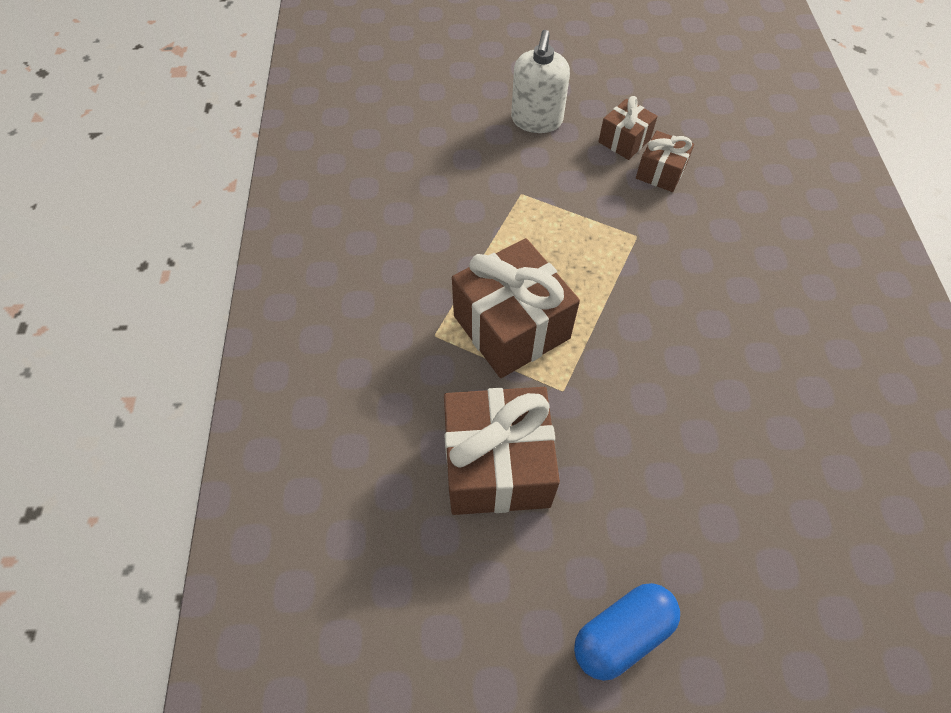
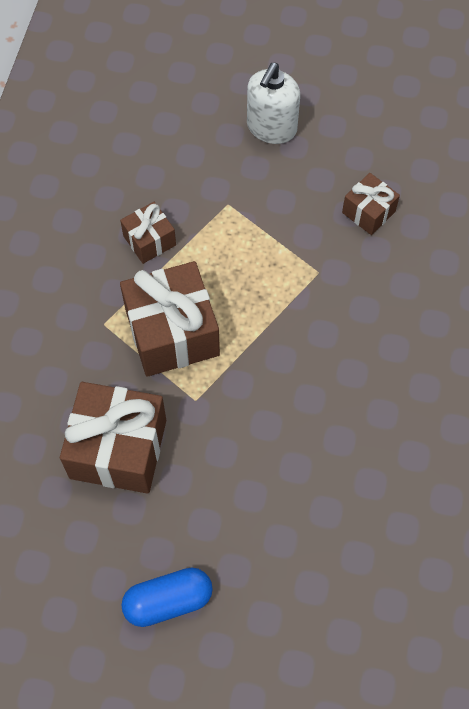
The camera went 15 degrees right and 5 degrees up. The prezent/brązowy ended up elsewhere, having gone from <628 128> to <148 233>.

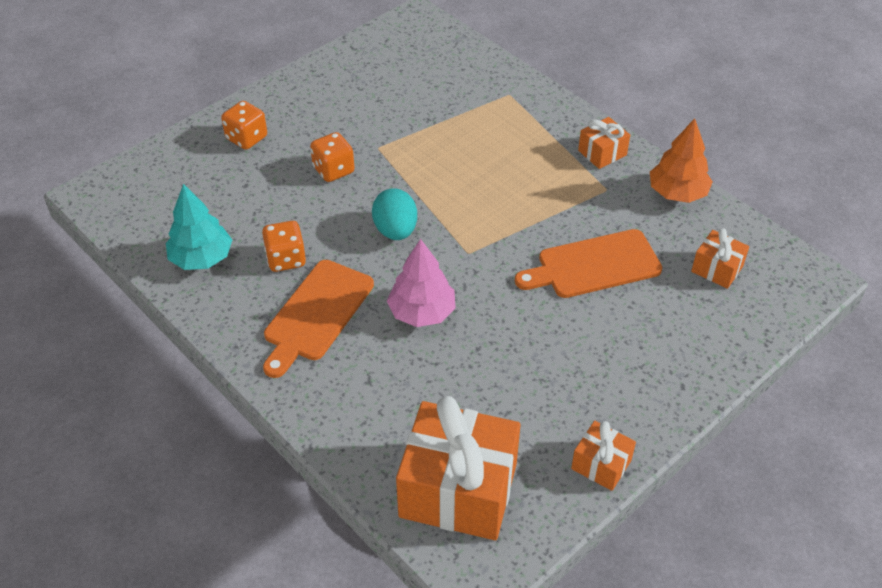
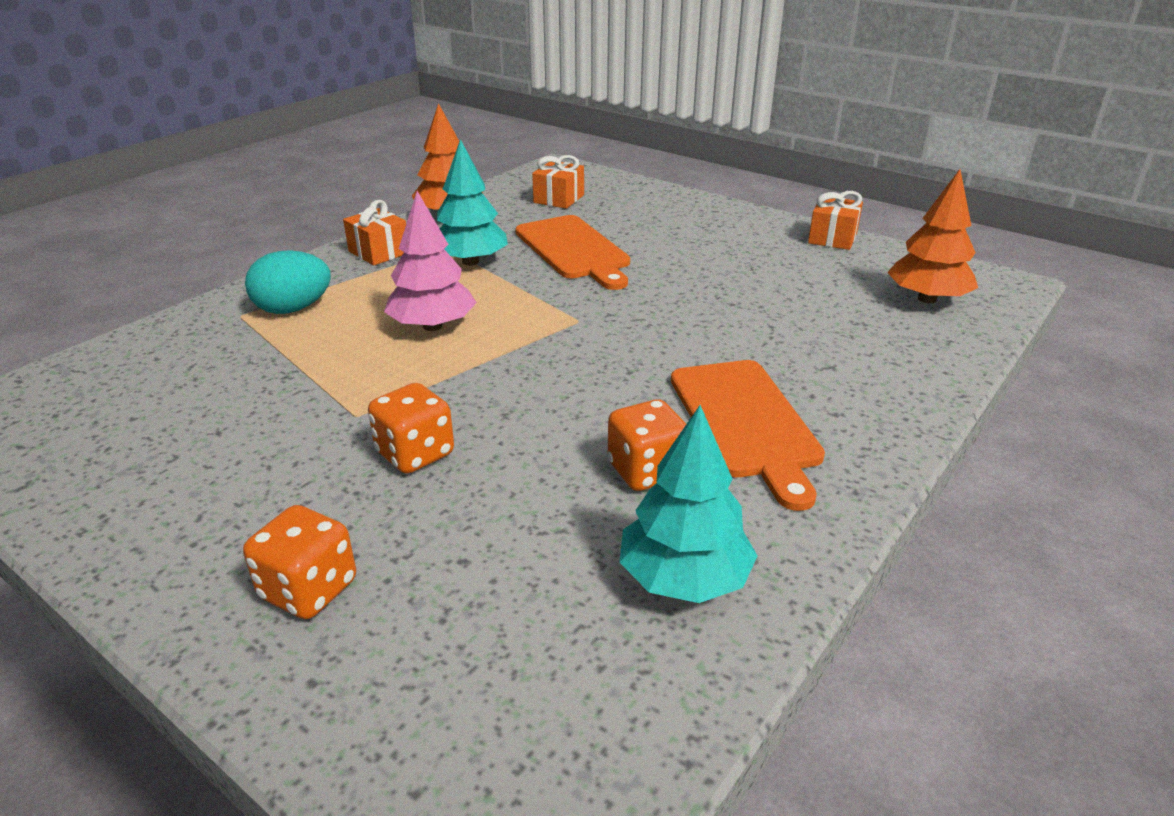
The camera went 100 degrees left and 15 degrees down. The jajko/turkusowy ended up elsewhere, having gone from <394 214> to <288 282>. The drzewko/różowy ended up elsewhere, having gone from <421 283> to <430 261>. The deska do krojenia/pomarańczowy at <318 319> ended up facing another way, 60 degrees clockwise from before. Where the prezent/pomarańczowy stood at <458 468>, the drzewko/pomarańczowy came to stand at <932 236>. The second view gained the drzewko/turkusowy at <472 202>.

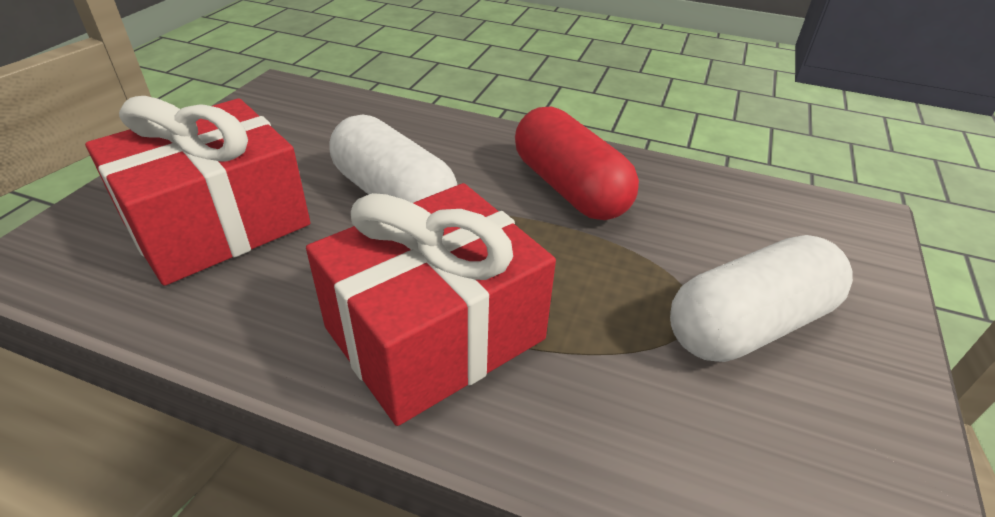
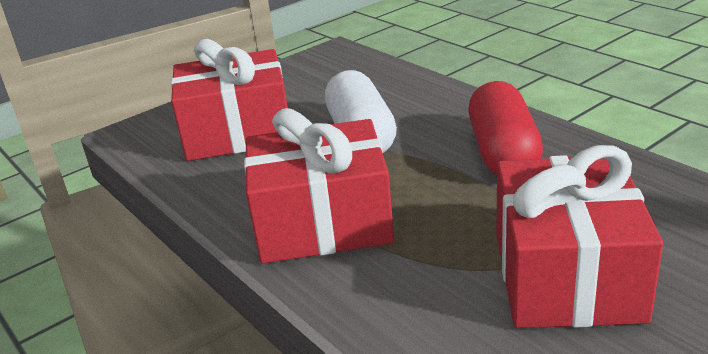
The camera went 35 degrees right and 10 degrees down. Where the kapsułka/biały stood at <761 298>, the prezent/czerwony came to stand at <580 236>.

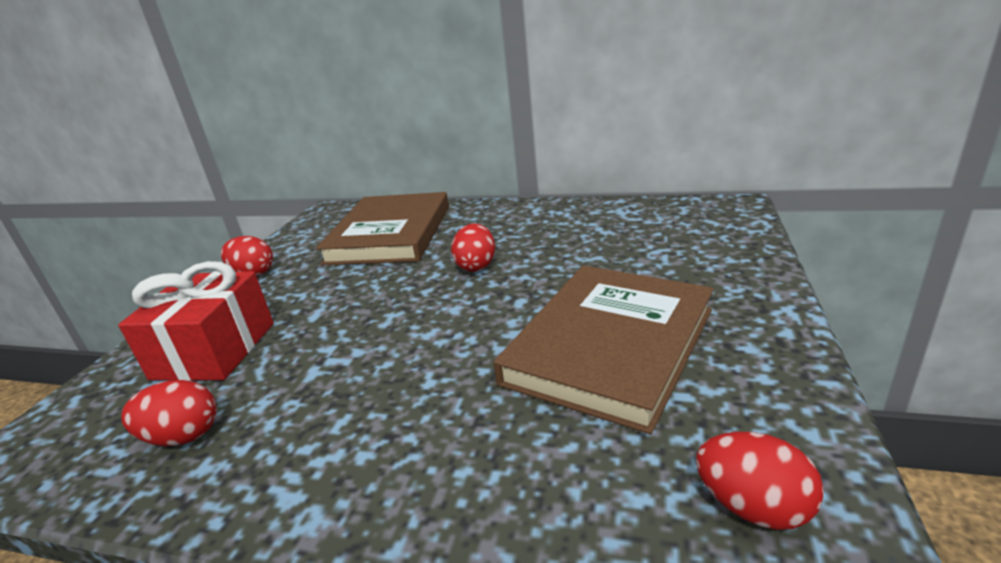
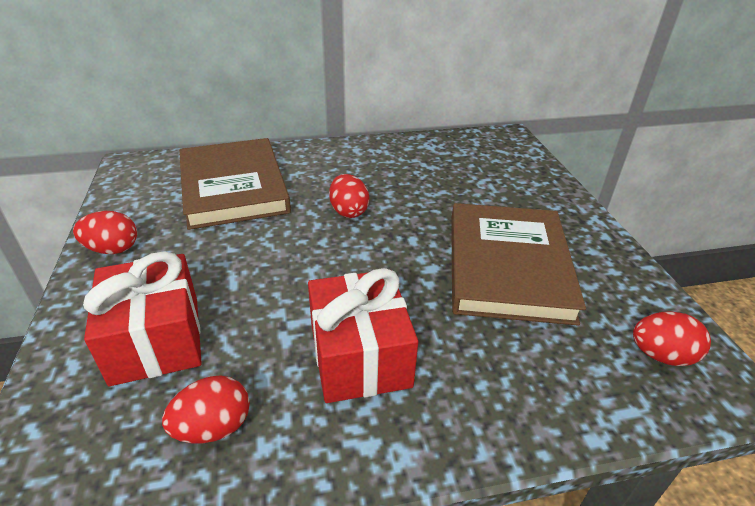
The camera went 30 degrees left and 10 degrees up. The second view gained the prezent/czerwony at <363 335>.

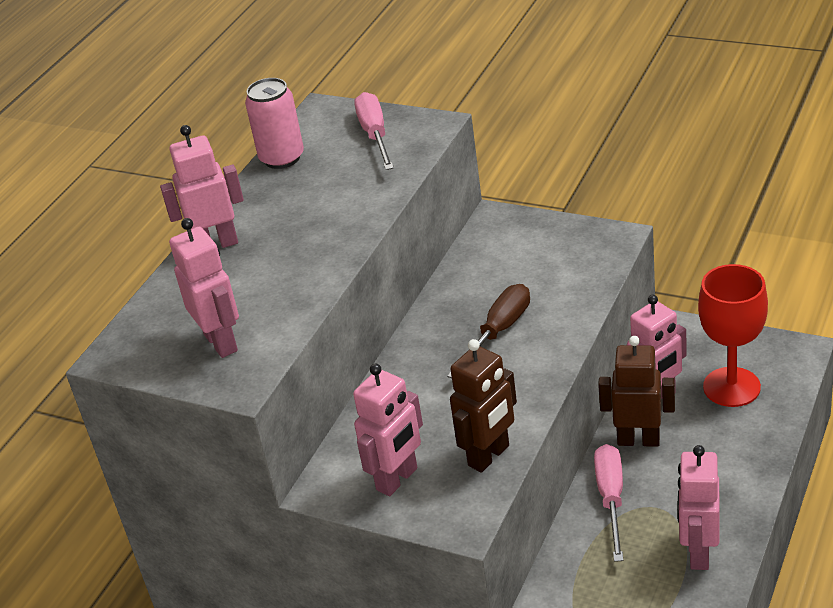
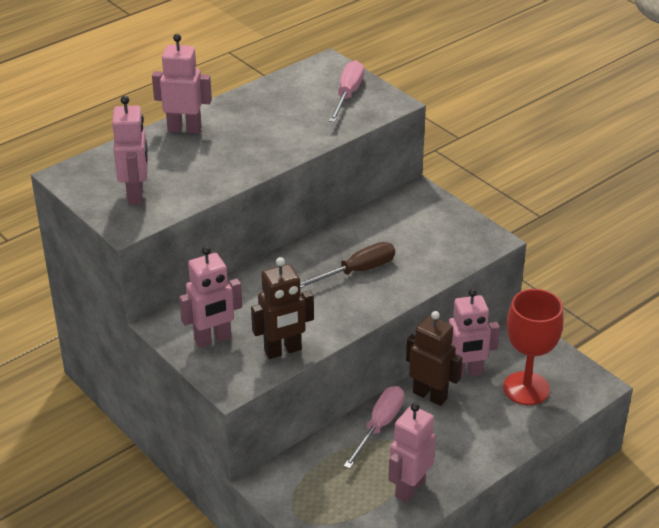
The camera went 20 degrees right and 0 degrees up. The second view lost the puszka/różowy at <274 123>.

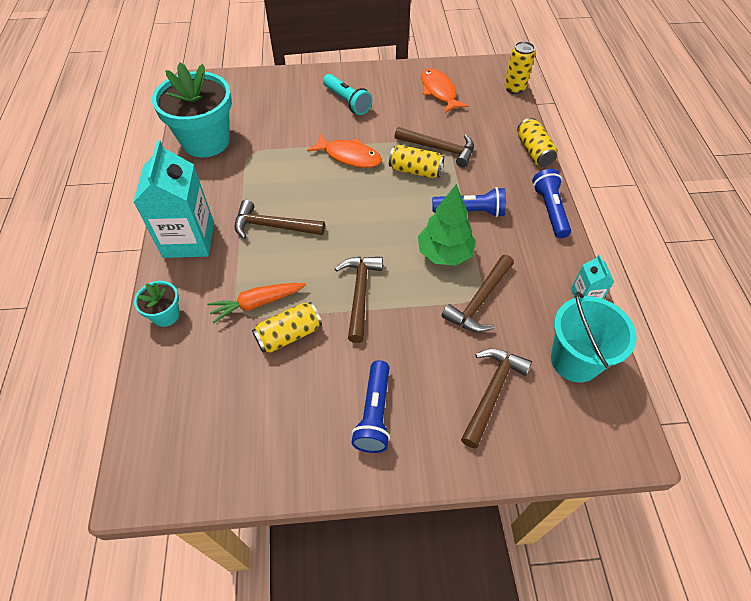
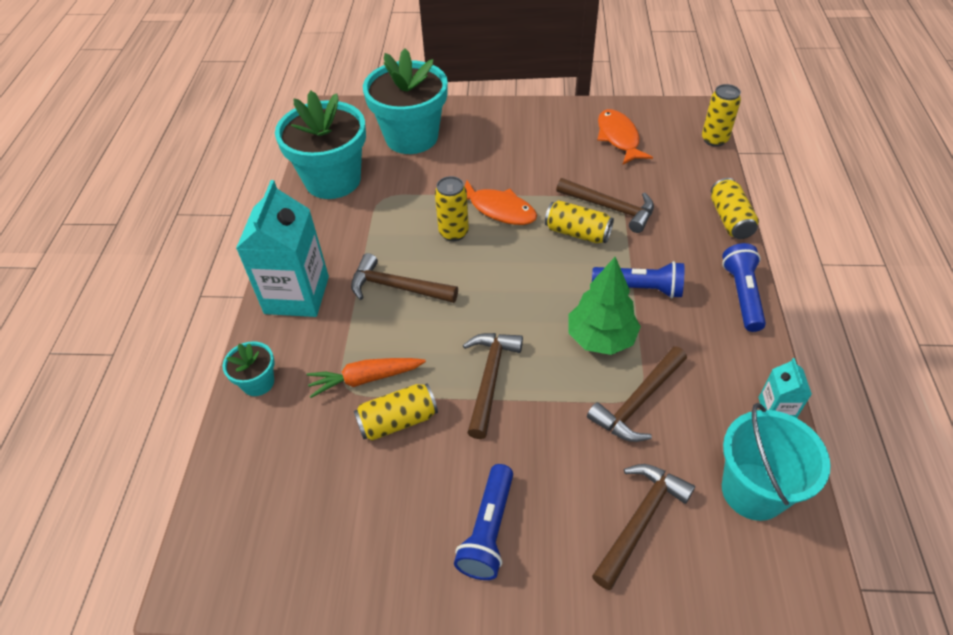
The camera went 10 degrees right and 5 degrees down. The second view lost the latarka/turkusowy at <348 94>. The second view gained the doniczka/turkusowy at <405 101>. The second view gained the puszka/żółty at <452 208>.

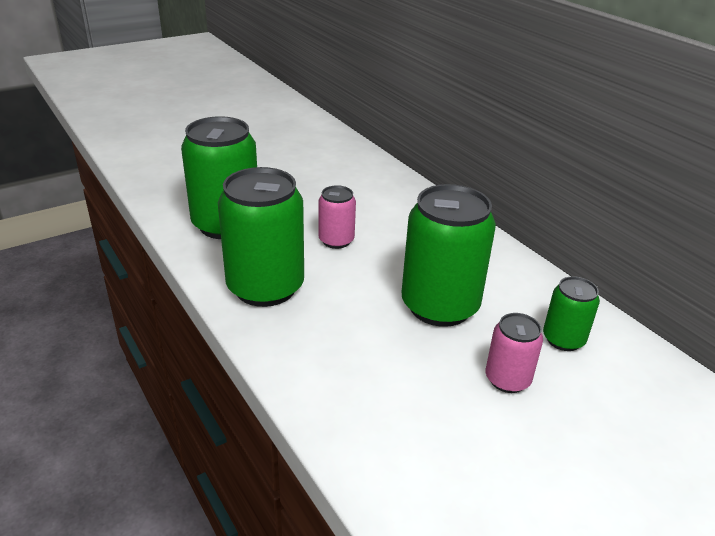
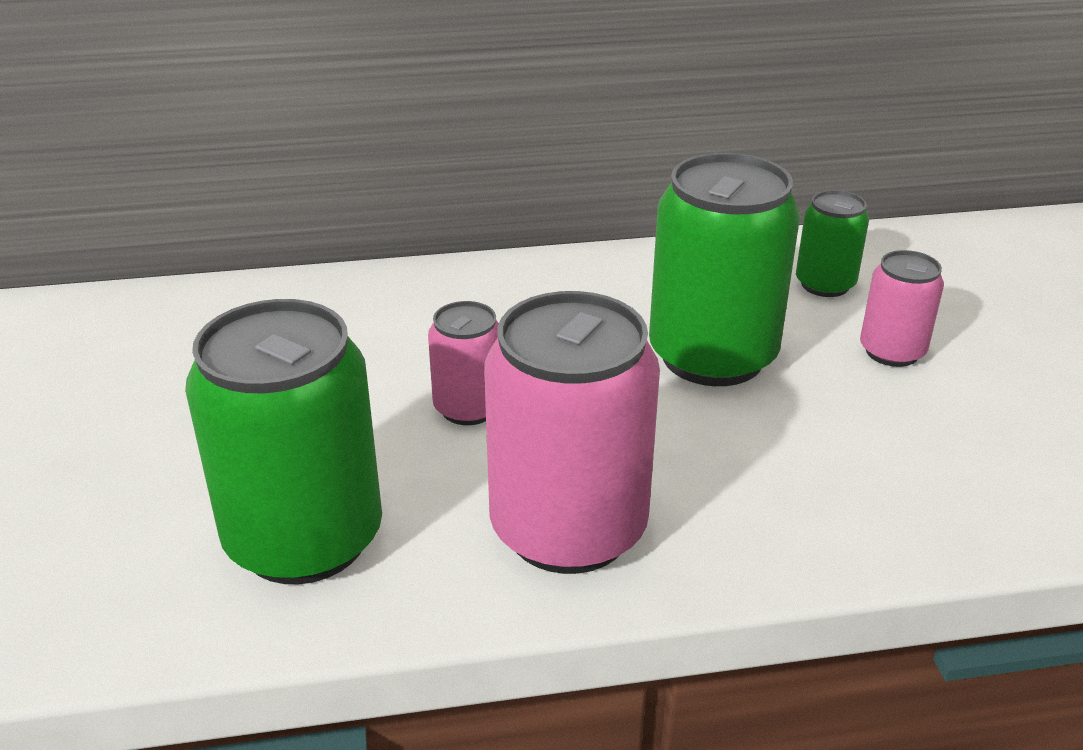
The camera went 65 degrees left and 0 degrees up. What was the puszka/zielony at <261 237> turned into the puszka/różowy at <572 432>.

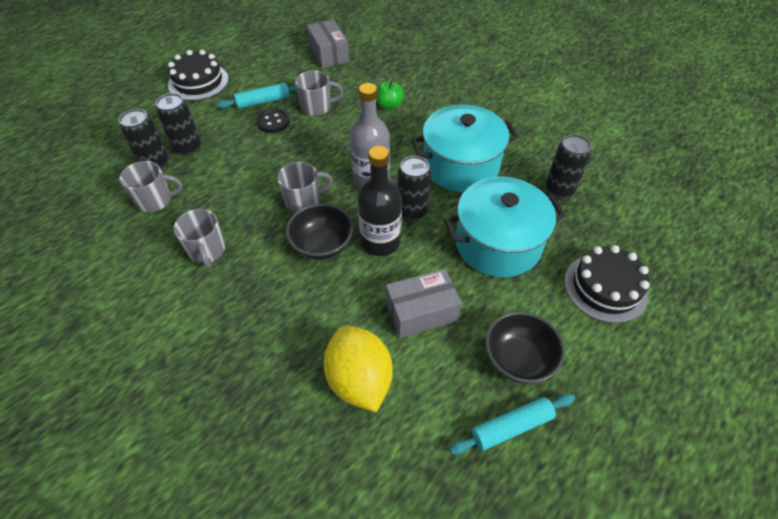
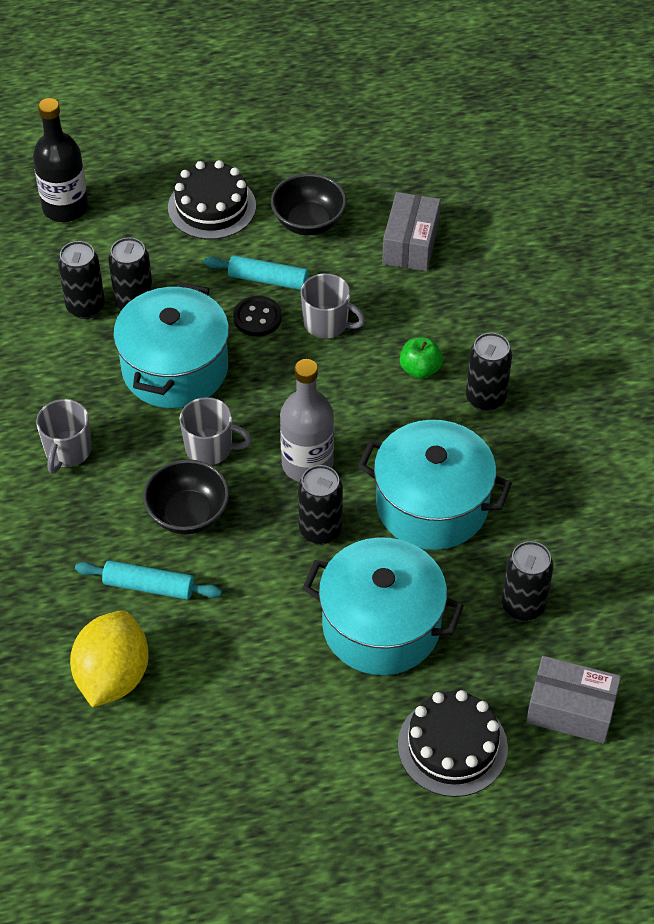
The camera went 35 degrees right and 0 degrees up. The butelka/czarny ended up elsewhere, having gone from <380 201> to <60 160>. The second view lost the kubek/szary at <151 186>. The pudełko/szary ended up elsewhere, having gone from <424 303> to <573 700>. The miska/czarny ended up elsewhere, having gone from <525 348> to <309 204>. The wałek do ciasta/turkusowy ended up elsewhere, having gone from <512 424> to <148 580>. The second view gained the garnek/turkusowy at <171 345>. The second view gained the puszka/czarny at <489 372>.

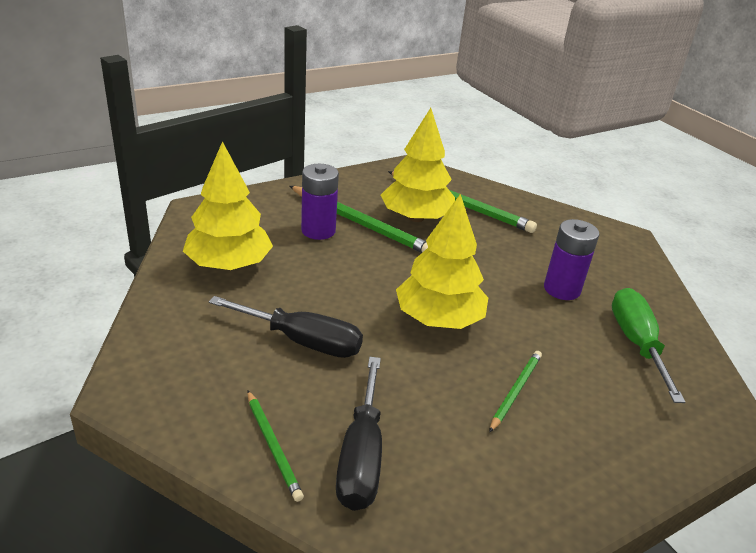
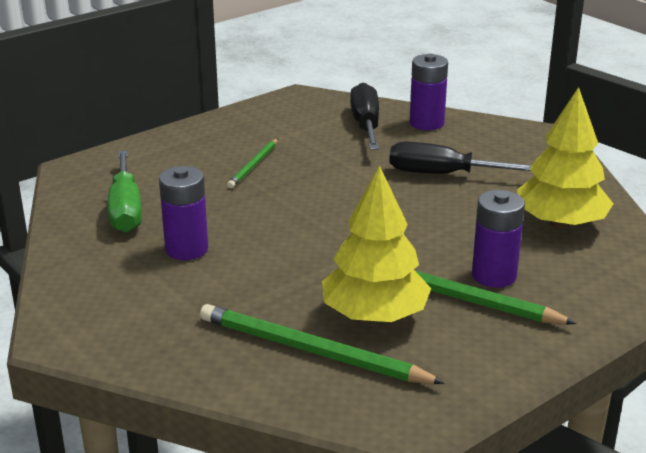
The camera went 175 degrees right and 5 degrees down. The second view lost the drzewko/żółty at <442 261>. Where the ołówek/zielony stood at <275 446>, the bateria/fioletowy came to stand at <428 92>.

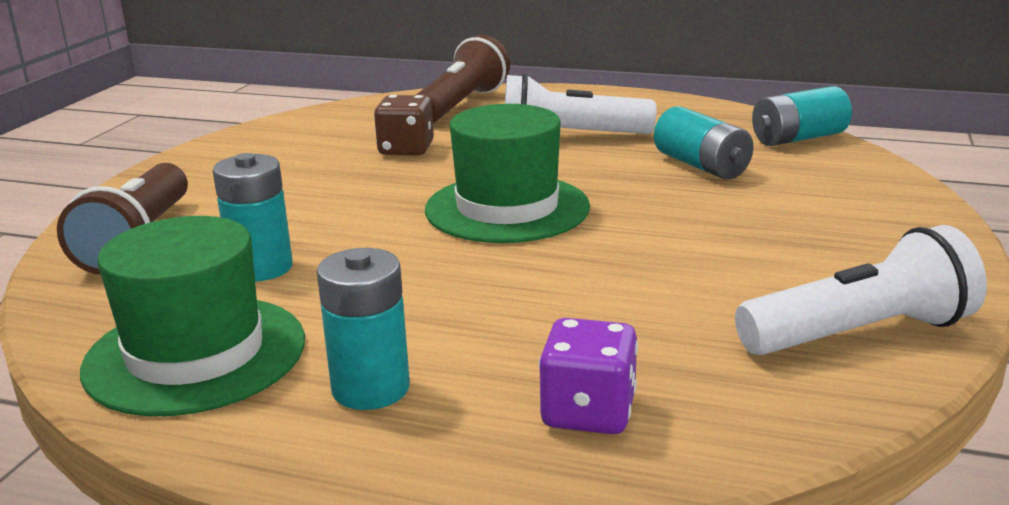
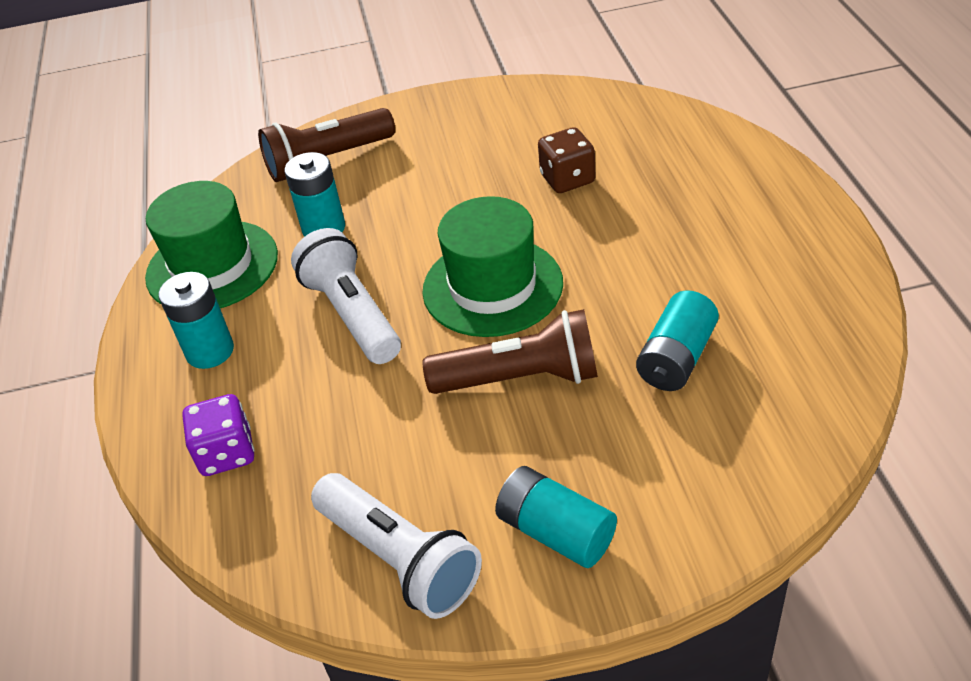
The camera went 65 degrees right and 20 degrees up. The latarka/brązowy ended up elsewhere, having gone from <463 79> to <510 351>. The latarka/biały ended up elsewhere, having gone from <580 104> to <346 296>. The bateria/turkusowy ended up elsewhere, having gone from <802 116> to <556 517>.

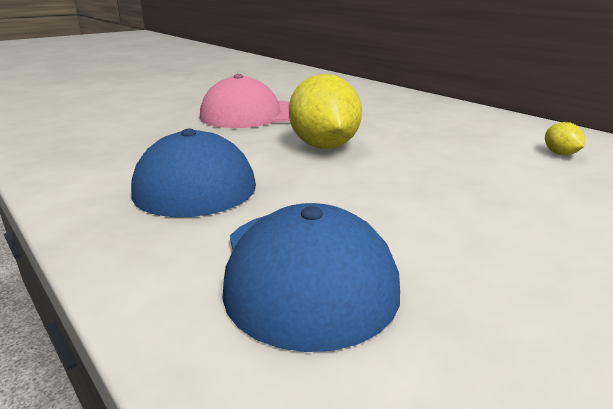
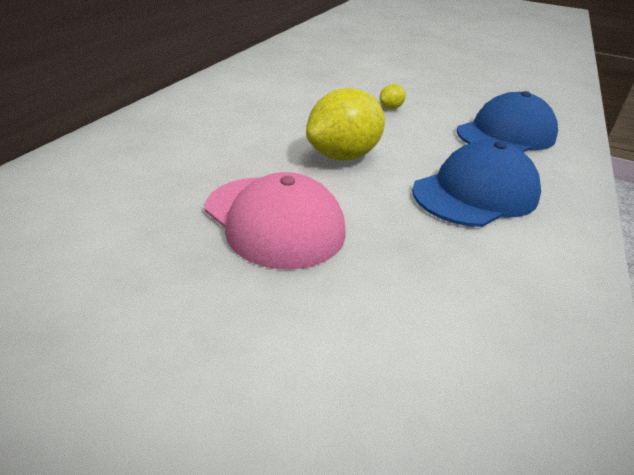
The camera went 120 degrees left and 10 degrees up. The cytryna/żółty ended up elsewhere, having gone from <565 138> to <392 96>.

